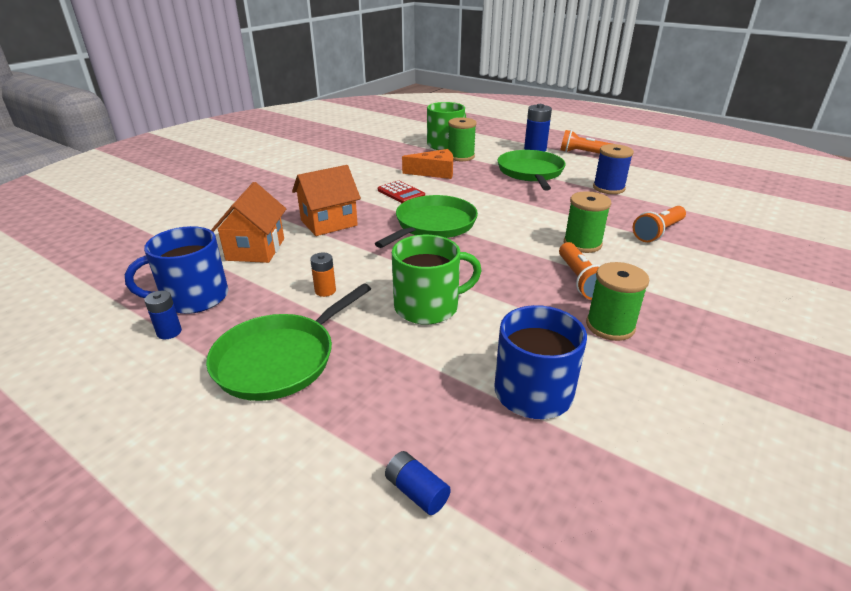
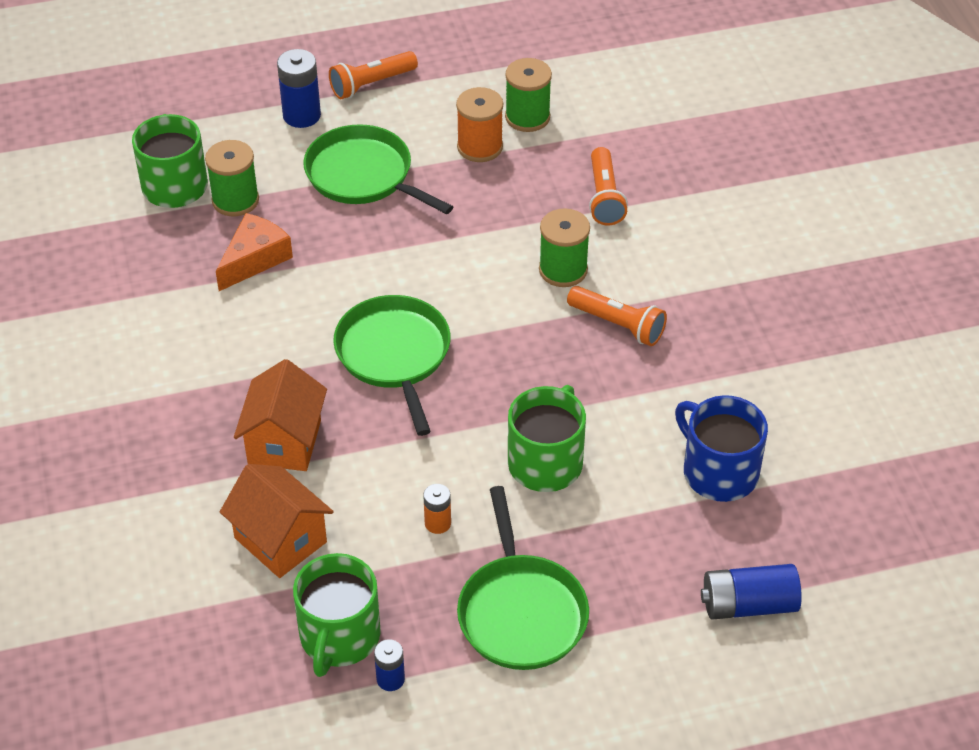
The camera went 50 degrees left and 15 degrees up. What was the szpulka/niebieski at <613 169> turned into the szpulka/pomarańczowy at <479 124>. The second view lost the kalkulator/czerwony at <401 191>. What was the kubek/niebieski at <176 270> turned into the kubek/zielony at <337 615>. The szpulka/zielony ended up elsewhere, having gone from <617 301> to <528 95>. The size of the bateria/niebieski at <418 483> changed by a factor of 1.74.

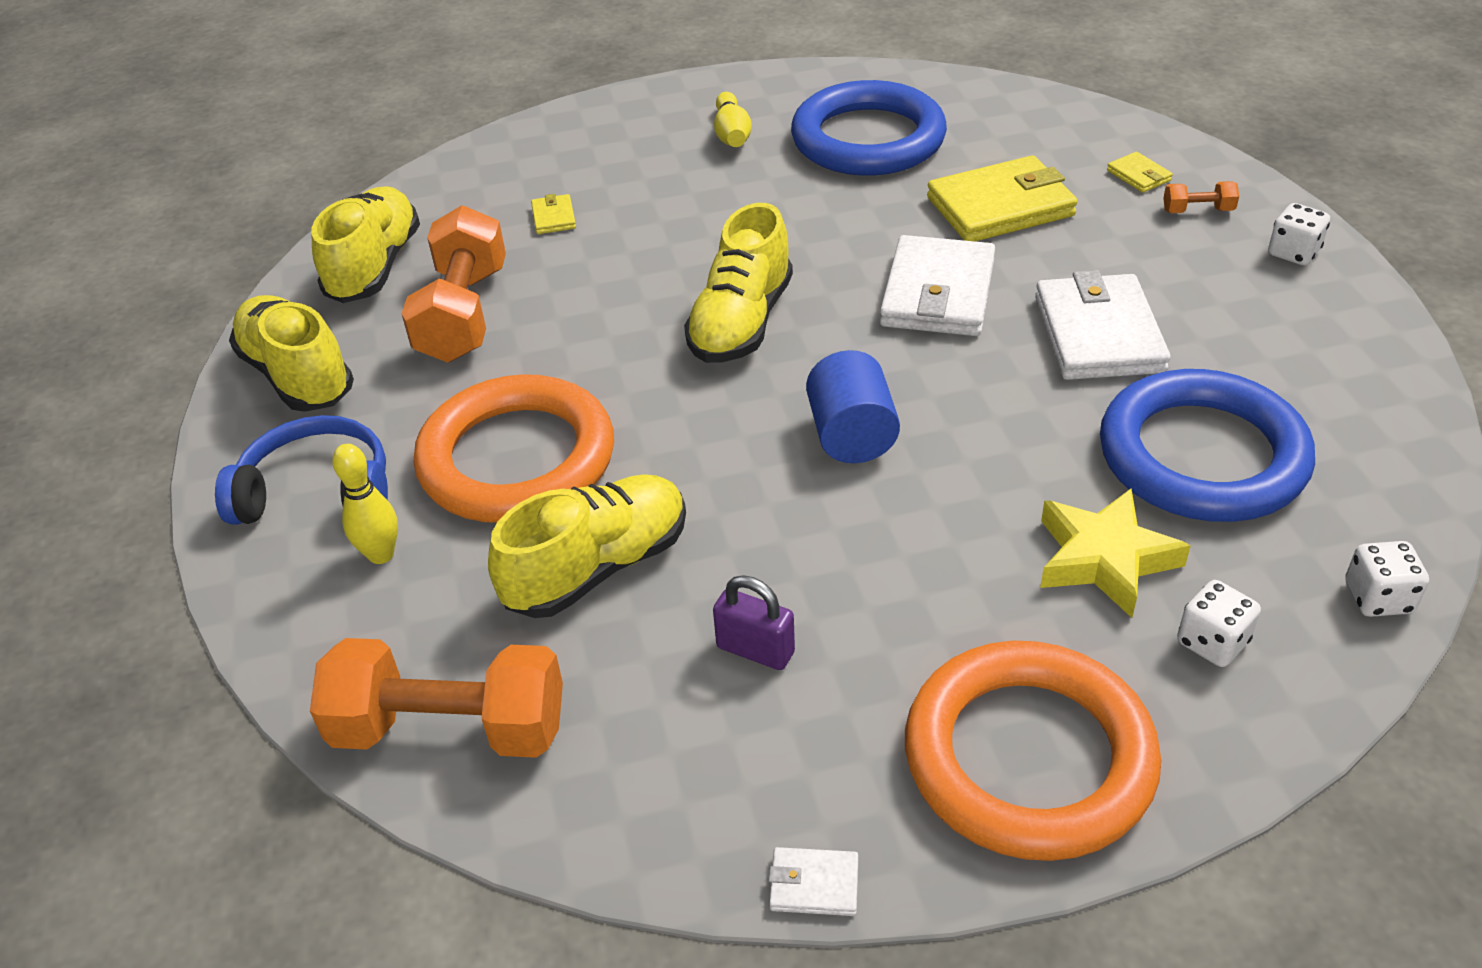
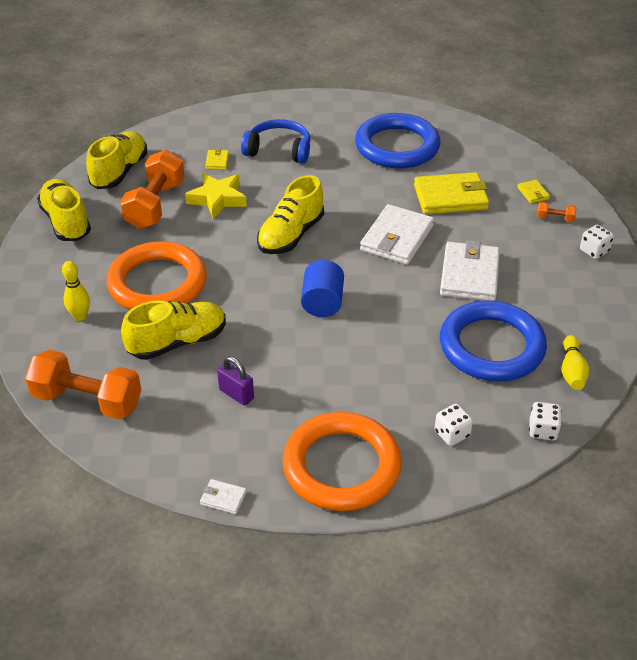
The camera went 10 degrees right and 0 degrees up. The kręgiel/żółty ended up elsewhere, having gone from <733 119> to <575 362>. The słuchawki/niebieski ended up elsewhere, having gone from <301 470> to <276 141>. The gwiazda/żółty ended up elsewhere, having gone from <1115 553> to <216 196>.

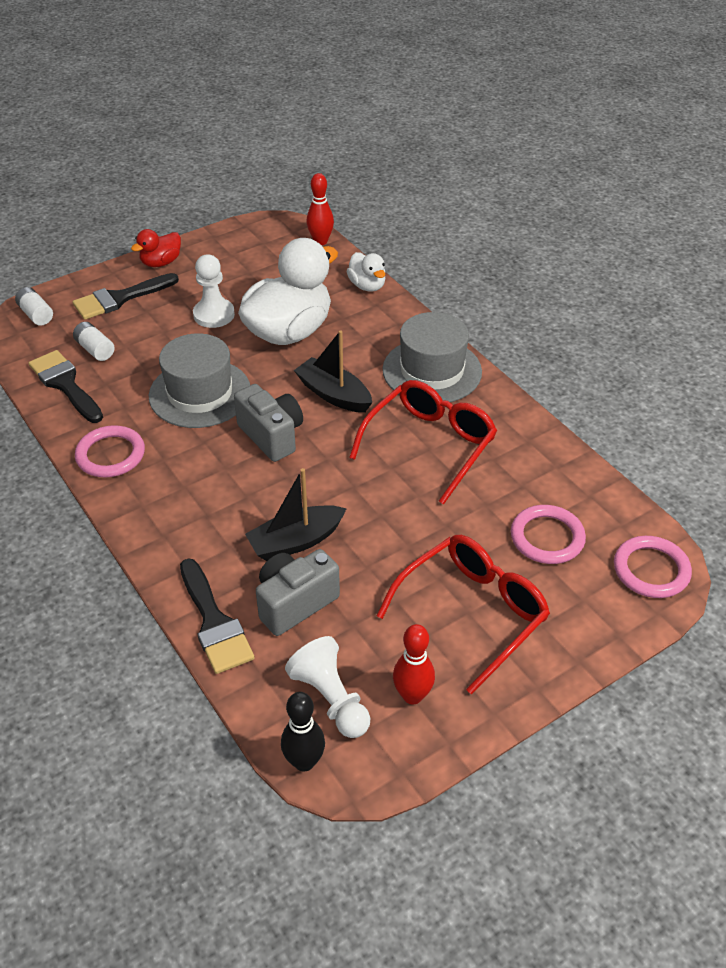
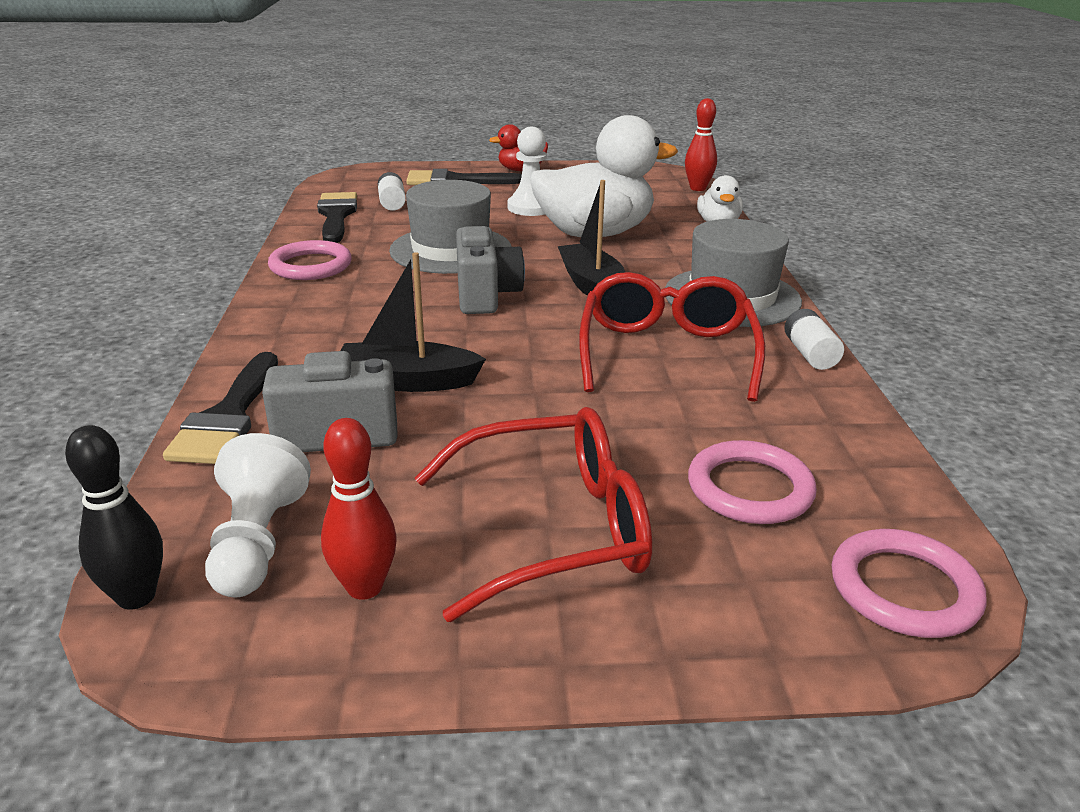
The camera went 30 degrees right and 15 degrees down. The bateria/biały ended up elsewhere, having gone from <34 306> to <814 339>. The okulary/czerwony at <423 442> ended up facing another way, 60 degrees counterclockwise from before.

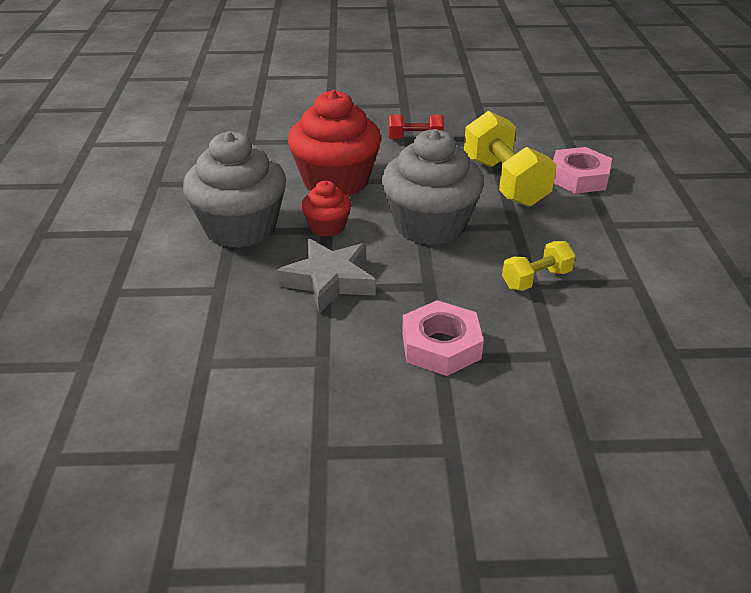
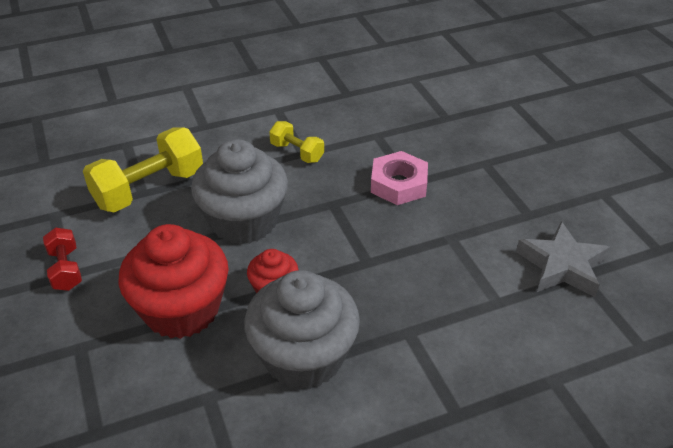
The camera went 110 degrees left and 5 degrees up. The second view lost the nakrętka/różowy at <582 170>. The gwiazda/szary ended up elsewhere, having gone from <326 276> to <563 259>.

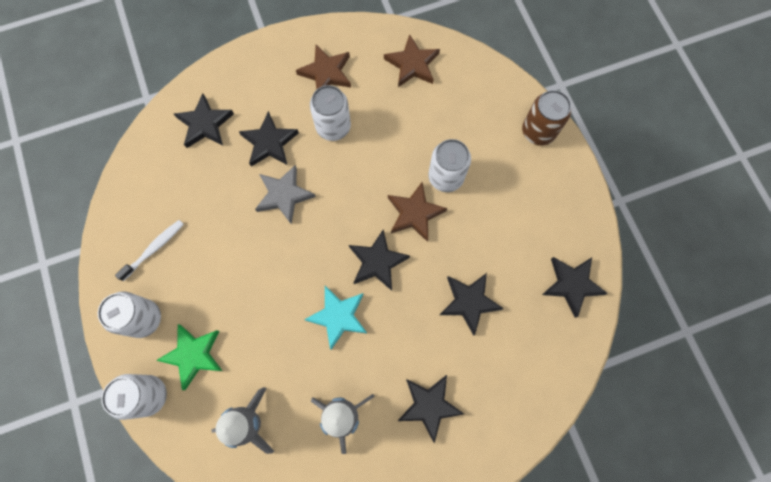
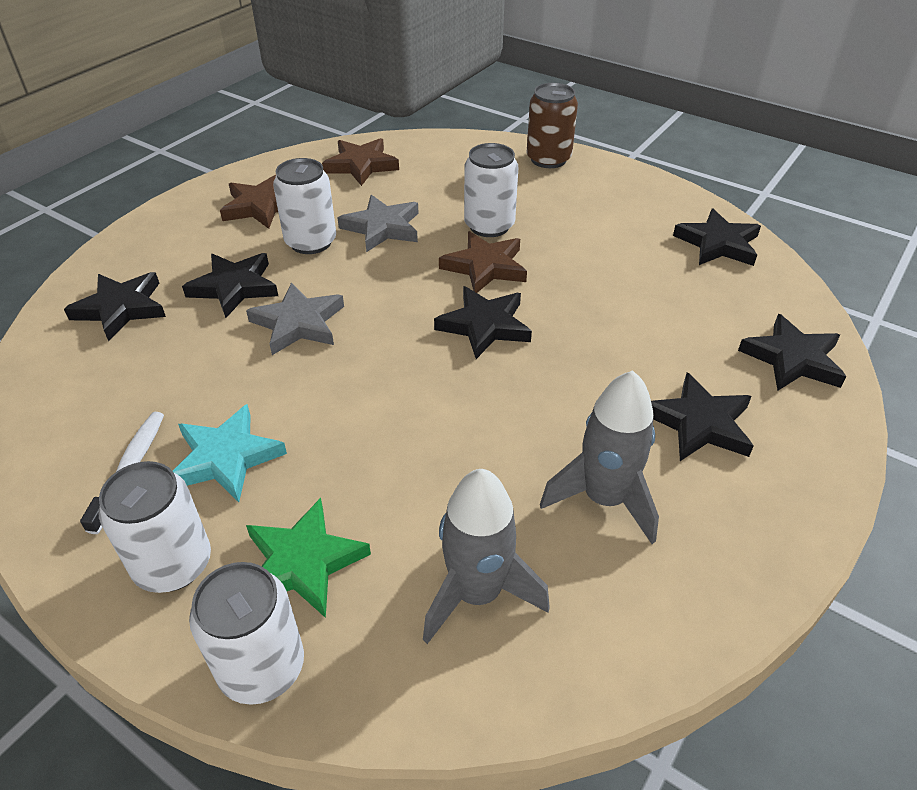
The camera went 35 degrees left and 30 degrees down. The gwiazda/czarny ended up elsewhere, having gone from <472 304> to <792 352>. The gwiazda/turkusowy ended up elsewhere, having gone from <335 318> to <230 453>. The second view gained the gwiazda/szary at <378 223>.

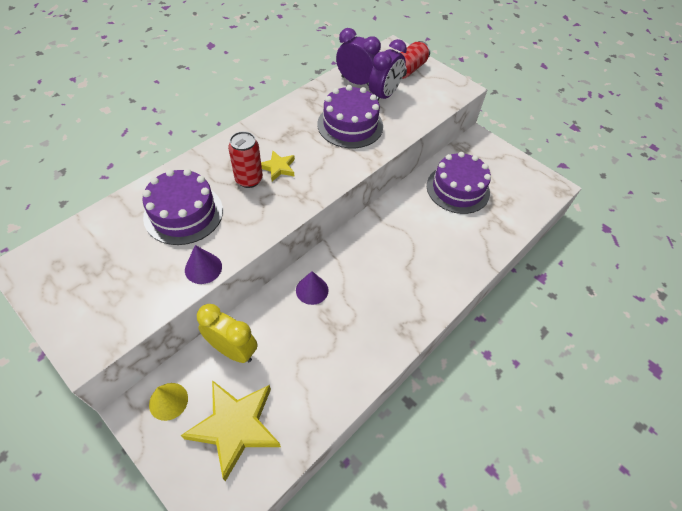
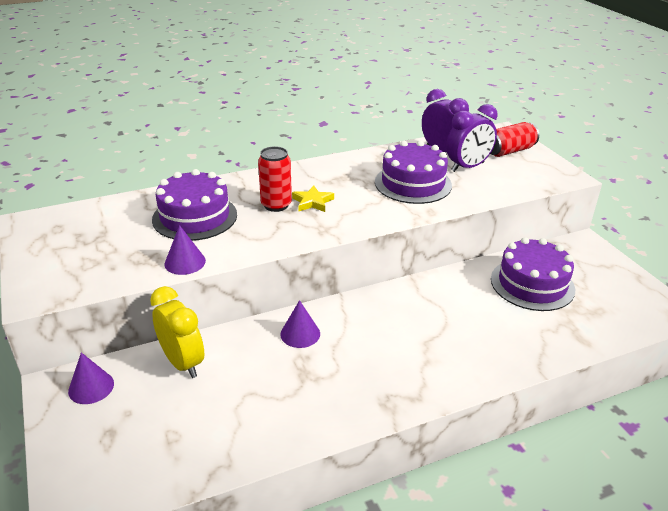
The camera went 25 degrees right and 20 degrees down. The second view lost the gwiazda/żółty at <231 430>. What was the stożek/żółty at <168 402> turned into the stożek/fioletowy at <91 378>.

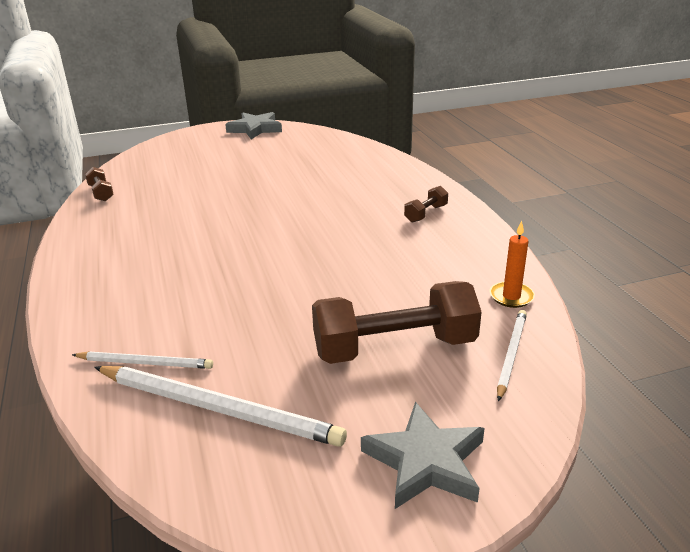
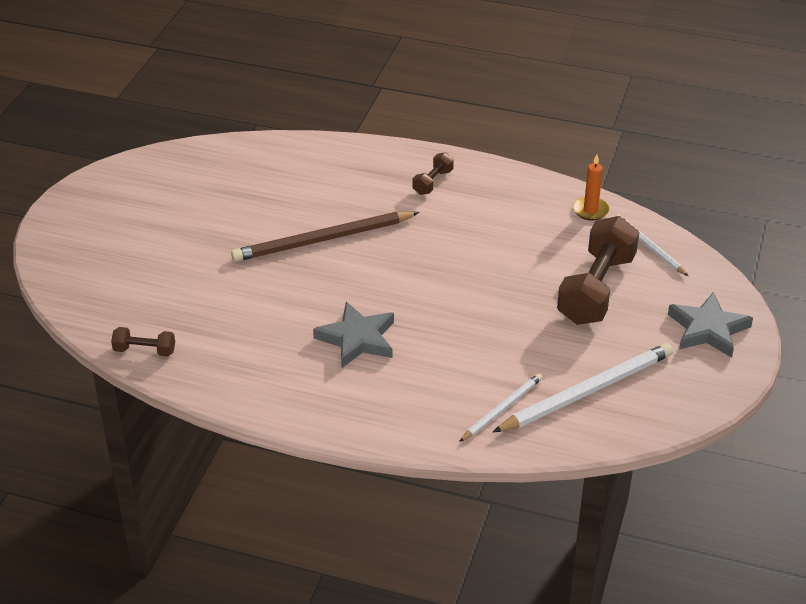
The camera went 55 degrees left and 10 degrees up. The gwiazda/szary ended up elsewhere, having gone from <253 125> to <353 335>. The hantel/brązowy at <426 204> ended up facing another way, 45 degrees clockwise from before. The second view gained the ołówek/brązowy at <325 236>.

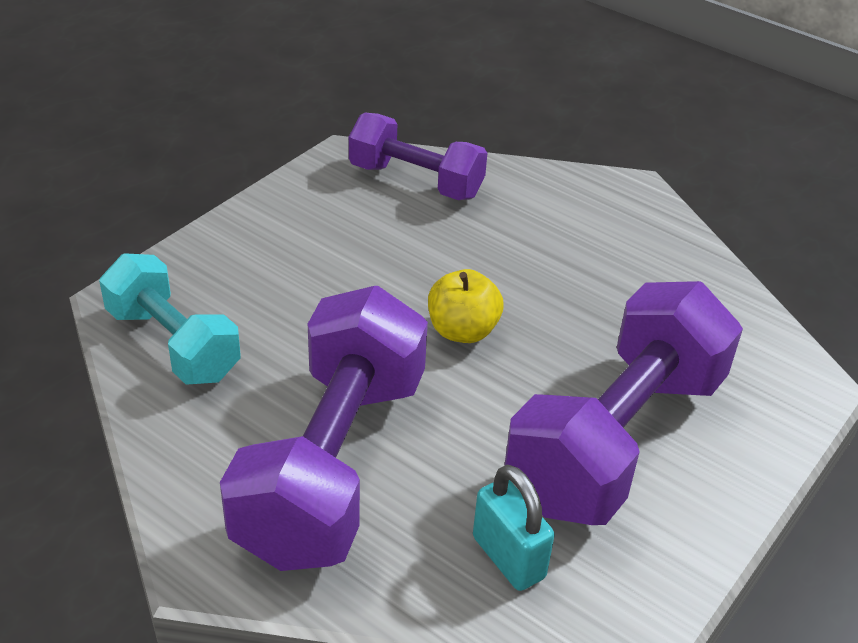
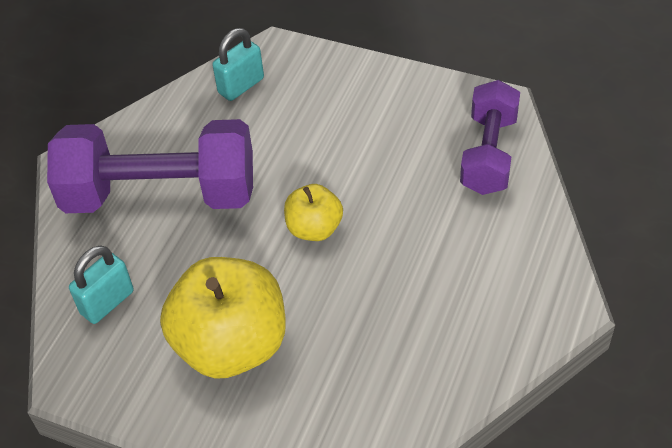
The camera went 80 degrees right and 10 degrees up. Where the hantel/turkusowy stood at <170 319>, the kłódka/turkusowy came to stand at <238 64>. Where the hantel/fioletowy stood at <623 403>, the jabłko/żółty came to stand at <223 318>.

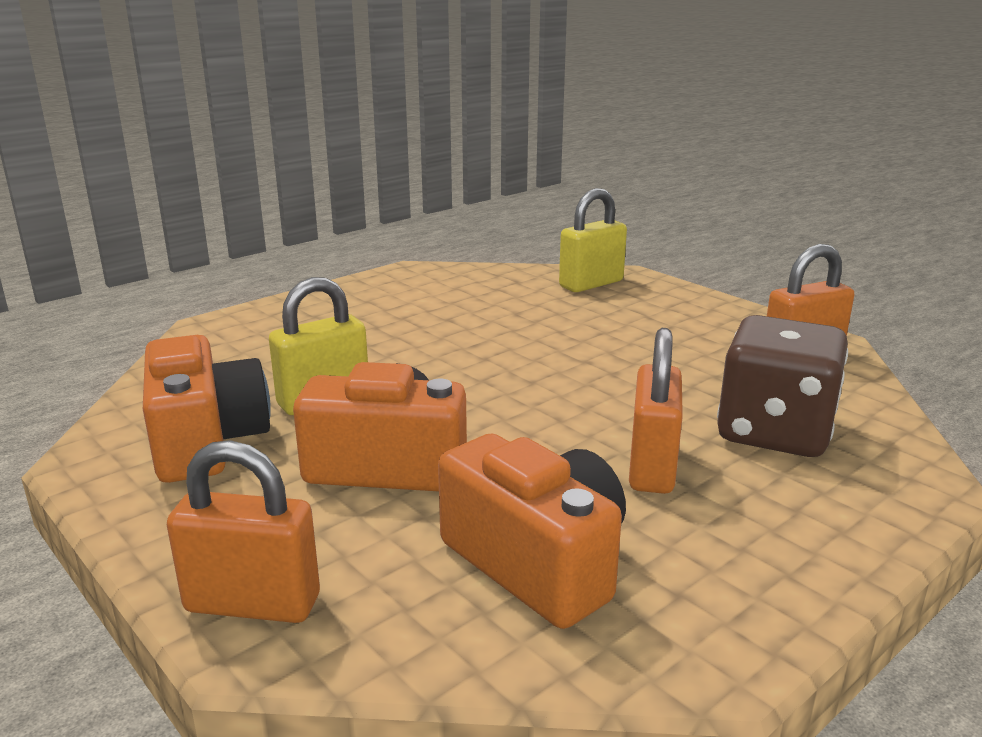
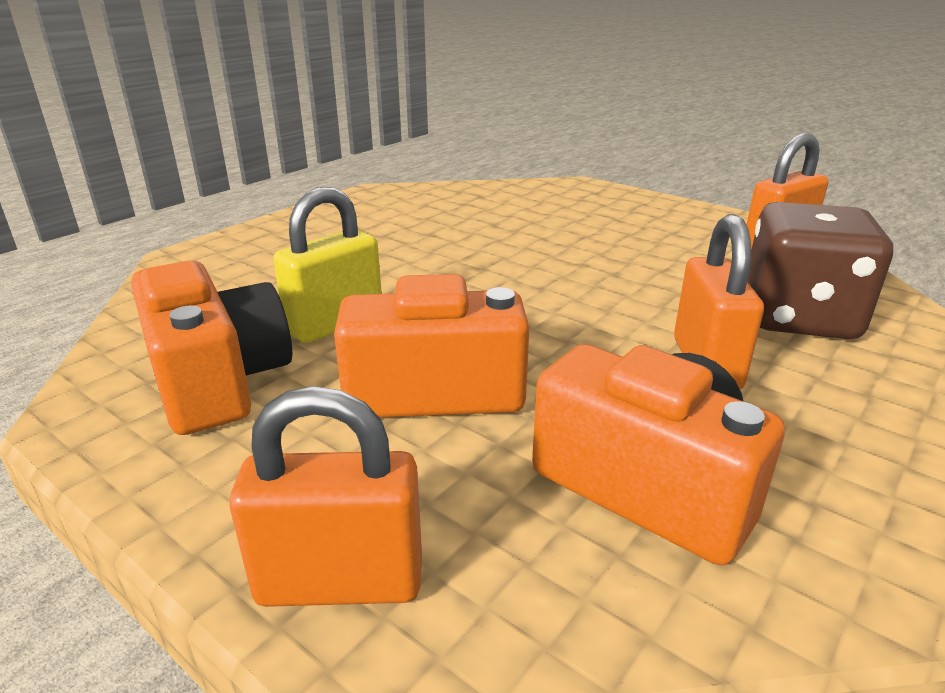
The camera went 10 degrees left and 5 degrees up. The second view lost the kłódka/żółty at <593 240>.

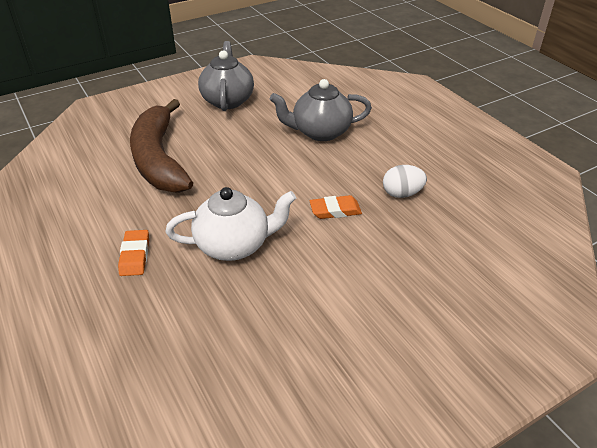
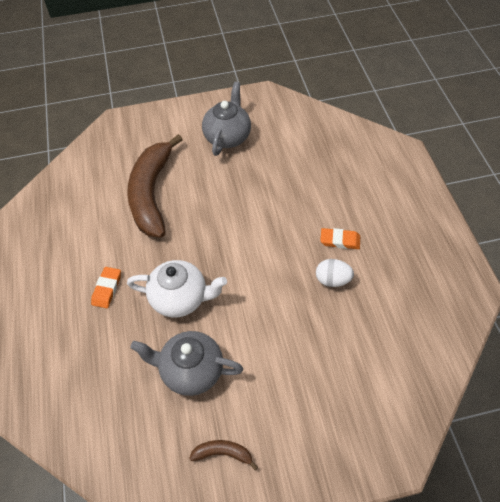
The camera went 20 degrees right and 15 degrees up. The imbryk/szary ended up elsewhere, having gone from <321 110> to <186 363>. The gumka do mazania/pomarańczowy ended up elsewhere, having gone from <336 207> to <340 238>. The second view gained the banan/brązowy at <223 455>.

